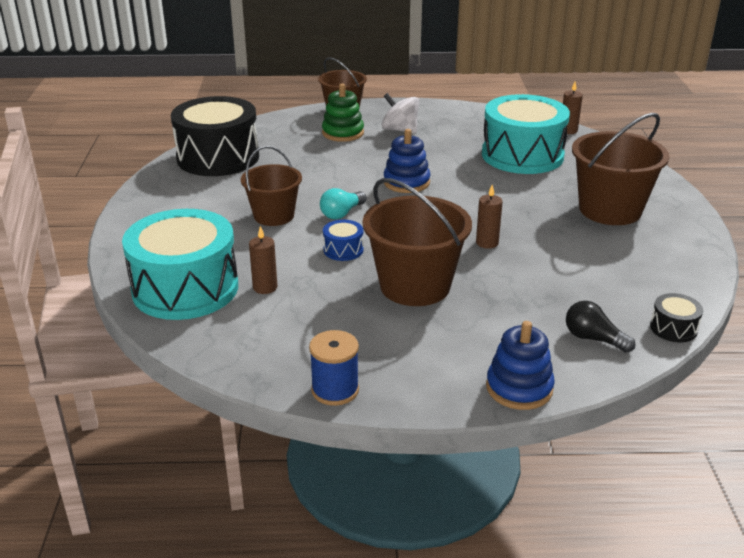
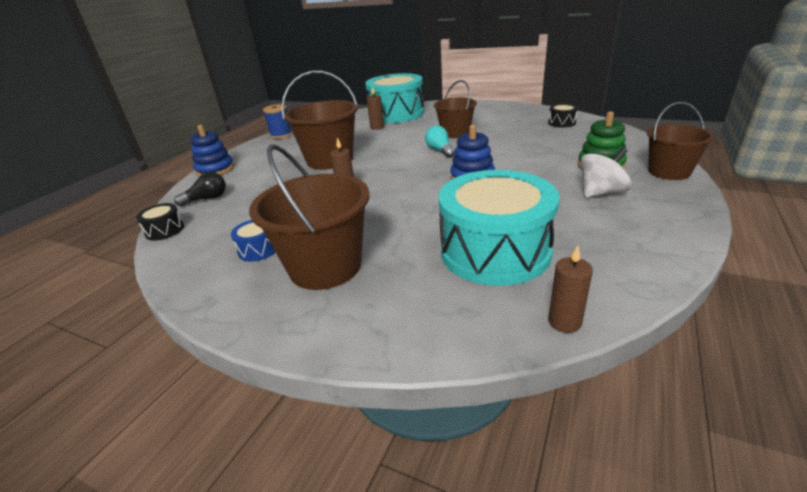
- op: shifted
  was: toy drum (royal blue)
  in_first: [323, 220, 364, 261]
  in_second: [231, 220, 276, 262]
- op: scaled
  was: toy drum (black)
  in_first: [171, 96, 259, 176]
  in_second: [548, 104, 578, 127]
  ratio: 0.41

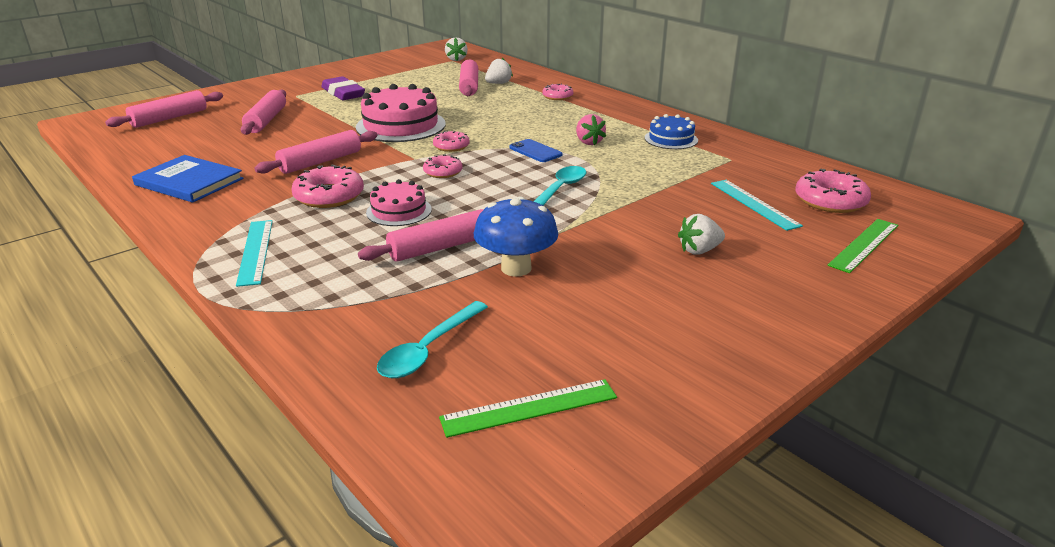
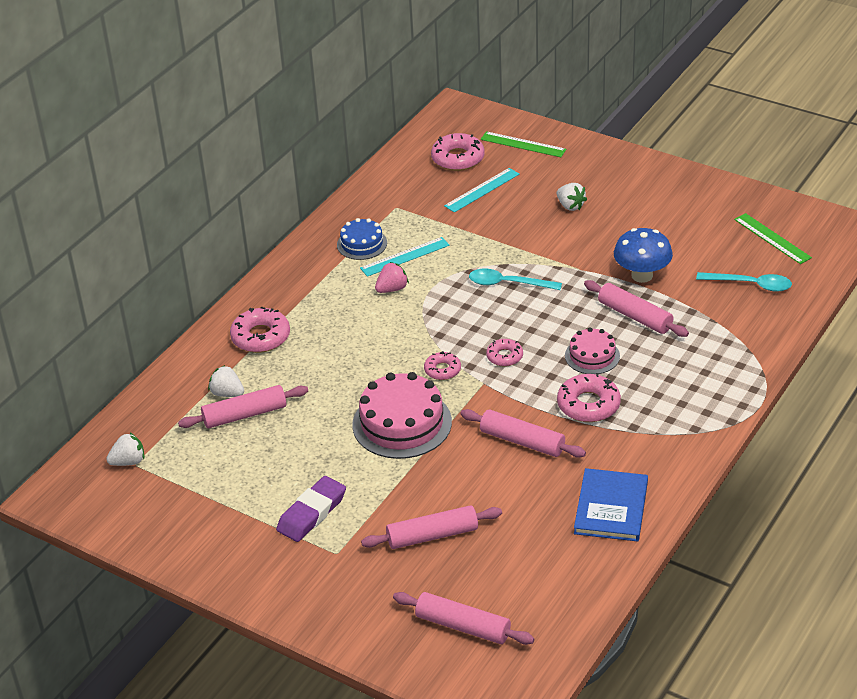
- op: gone
  was: phone (royal blue)
  in_first: [509, 139, 563, 162]
- op: shifted
  was: measuring stick (teal)
  in_first: [236, 220, 273, 287]
  in_second: [360, 237, 449, 277]
- op: scaled
  was: donut (pink)
  in_first: [542, 83, 573, 100]
  in_second: [230, 306, 290, 353]
  ratio: 1.66

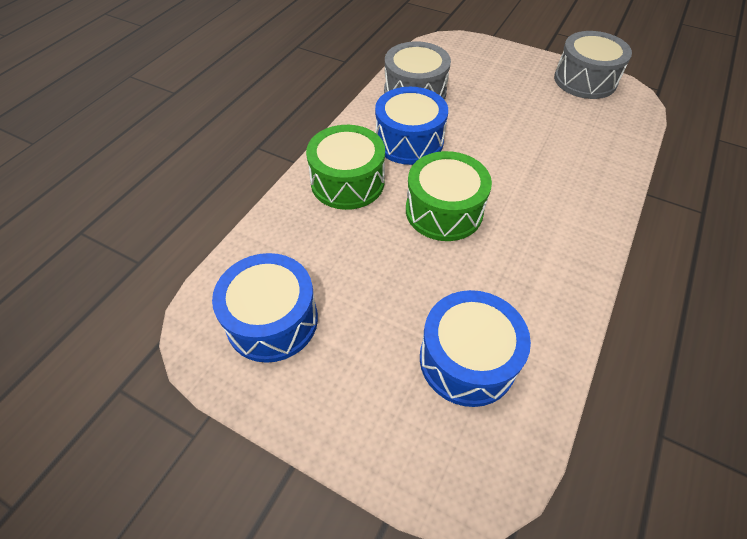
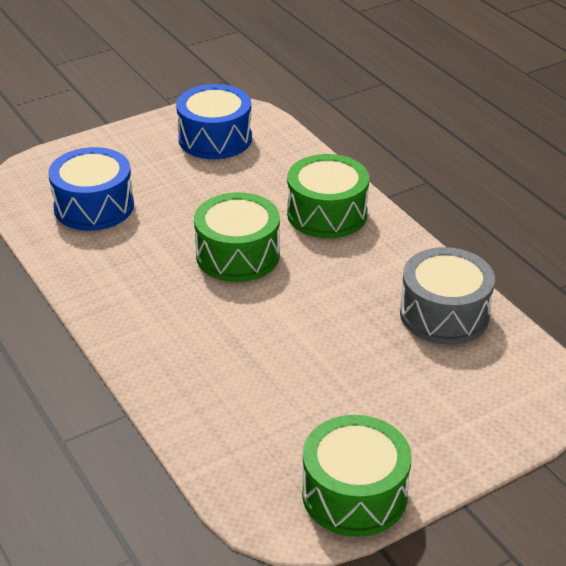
- op: gone
  was: toy drum (royal blue)
  in_first: [375, 87, 448, 165]
- op: repainted
  was: toy drum (gray)
  now: toy drum (green)
  in_first: [554, 31, 632, 99]
  in_second: [302, 415, 412, 537]

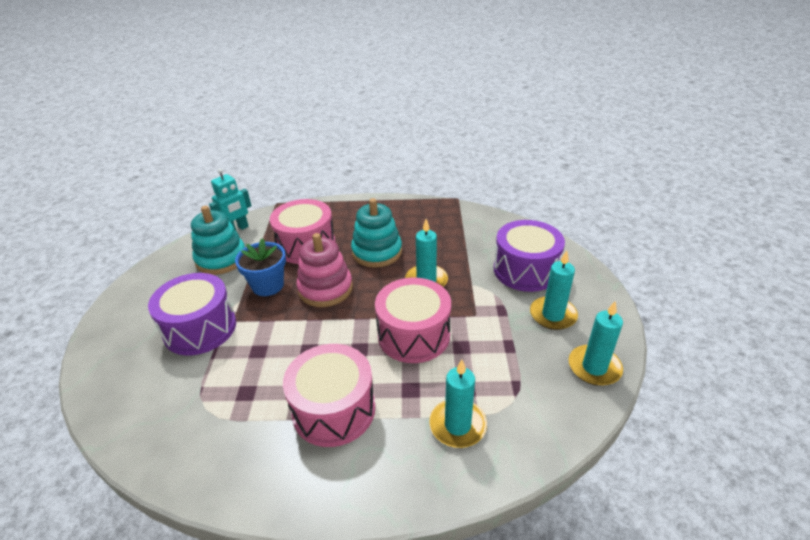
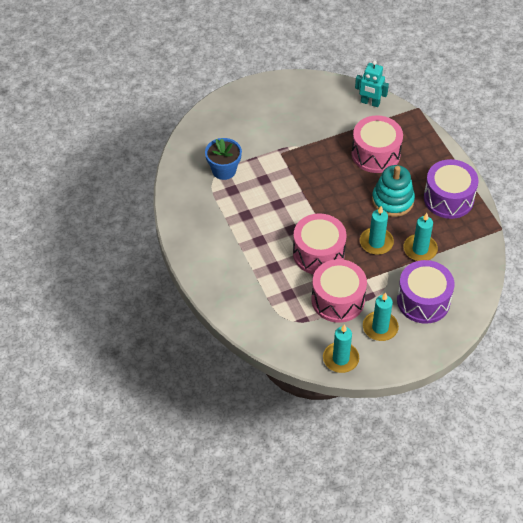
- op: gone
  was: stacking rings (teal)
  in_first: [191, 206, 245, 275]
- op: gone
  was: stacking rings (pink)
  in_first: [296, 233, 353, 307]
- op: shifted
  was: toy drum (royal purple)
  in_first: [148, 273, 236, 356]
  in_second: [424, 159, 479, 219]
- op: shifted
  was: plant pot (royal blue)
  in_first: [235, 238, 286, 296]
  in_second: [205, 138, 242, 180]
- op: shifted
  was: toy drum (pink)
  in_first: [283, 344, 375, 447]
  in_second: [312, 259, 367, 323]
- op: shifted
  was: pillar candle (teal)
  in_first: [429, 359, 487, 448]
  in_second: [403, 213, 438, 261]

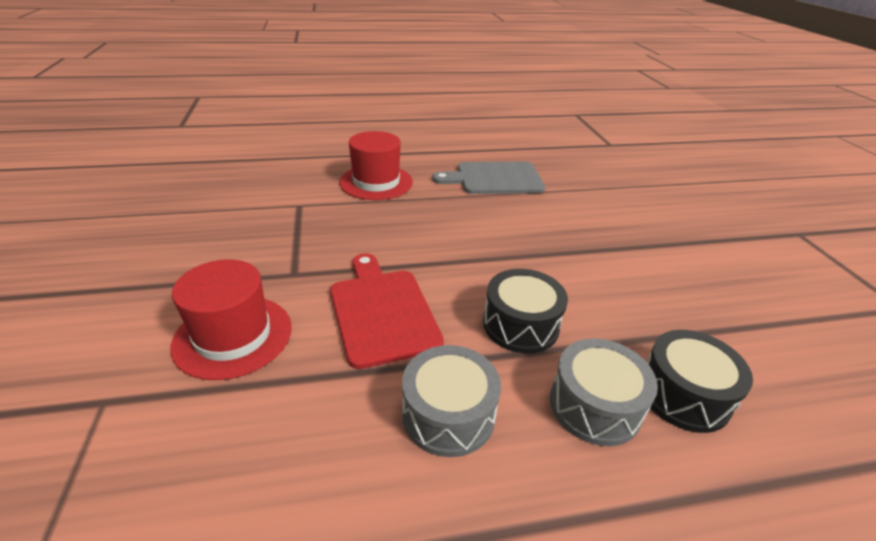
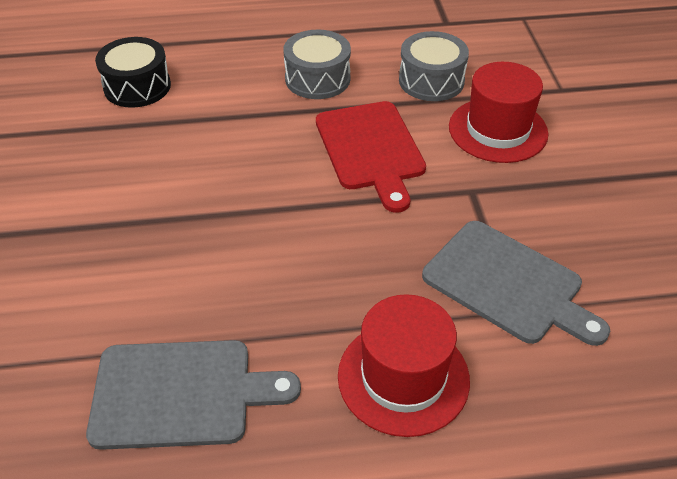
- op: gone
  was: toy drum (black)
  in_first: [483, 269, 568, 353]
- op: new
  now: cutting board (gray)
  in_second: [422, 221, 610, 346]
- op: shifted
  was: toy drum (gray)
  in_first: [550, 338, 658, 446]
  in_second: [399, 31, 469, 101]

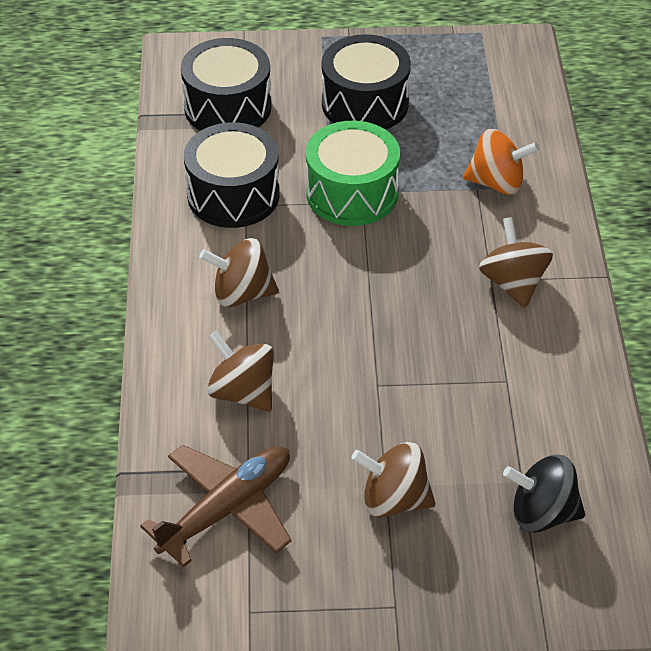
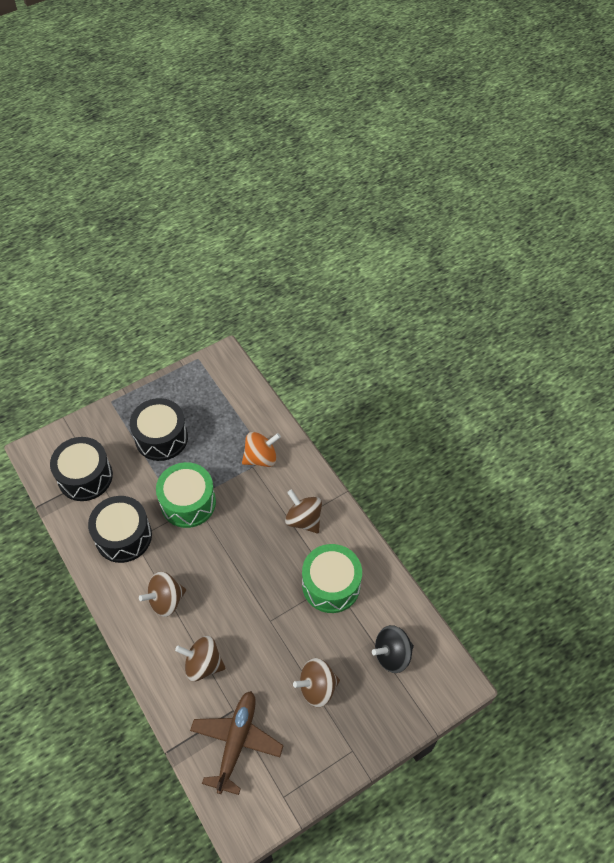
- op: new
  now: toy drum (green)
  in_second: [302, 544, 362, 613]

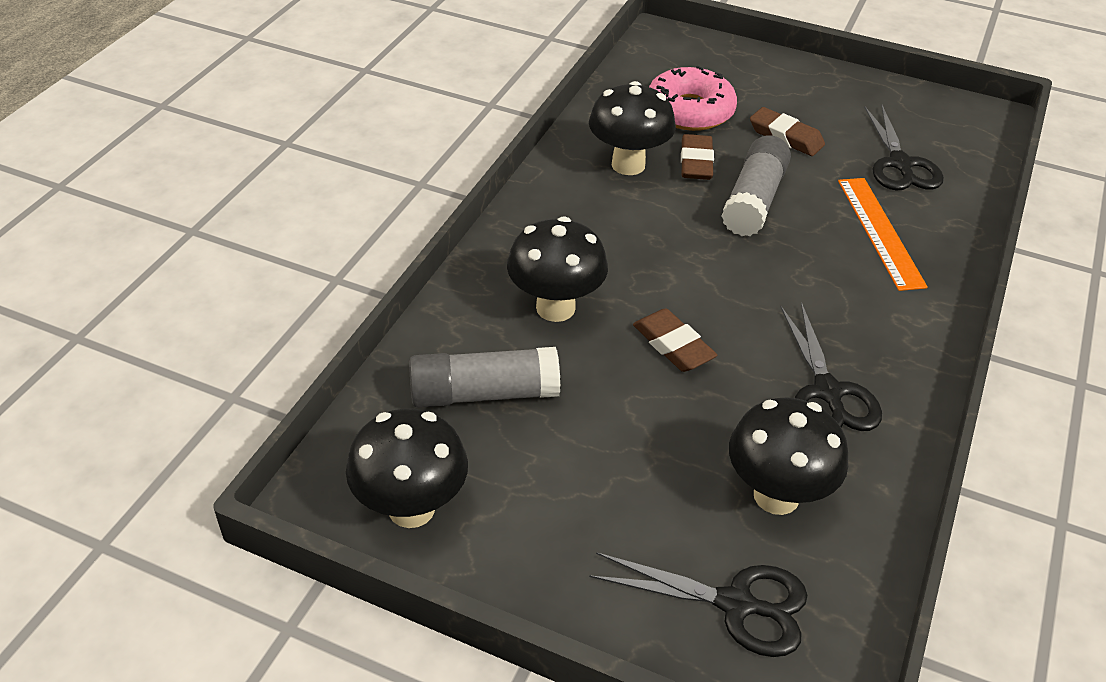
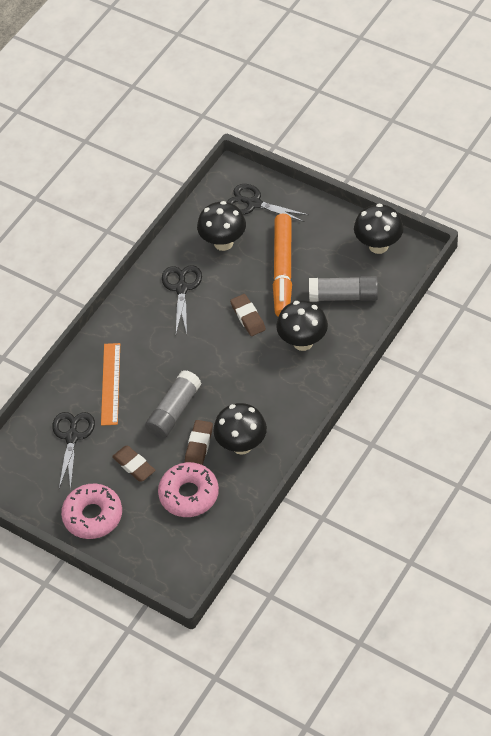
- op: new
  now: donut (pink)
  in_second: [61, 484, 122, 539]
- op: new
  now: marker (orange)
  in_second: [273, 214, 292, 317]

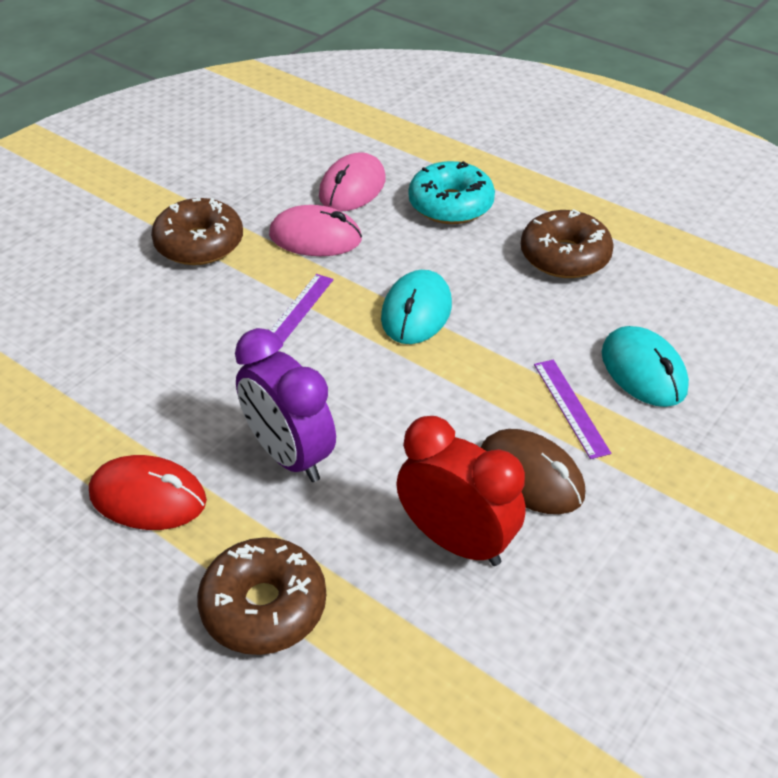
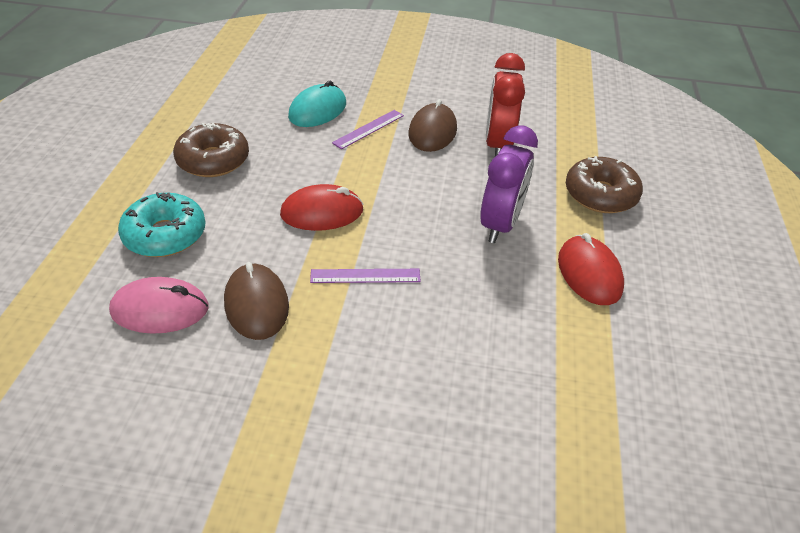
- op: gone
  was: donut (brown)
  in_first: [151, 198, 243, 265]
- op: repainted
  was: PC mouse (pink)
  now: PC mouse (brown)
  in_first: [269, 205, 362, 256]
  in_second: [224, 262, 289, 340]
- op: repainted
  was: PC mouse (teal)
  now: PC mouse (crimson)
  in_first: [381, 270, 452, 344]
  in_second: [280, 184, 364, 231]

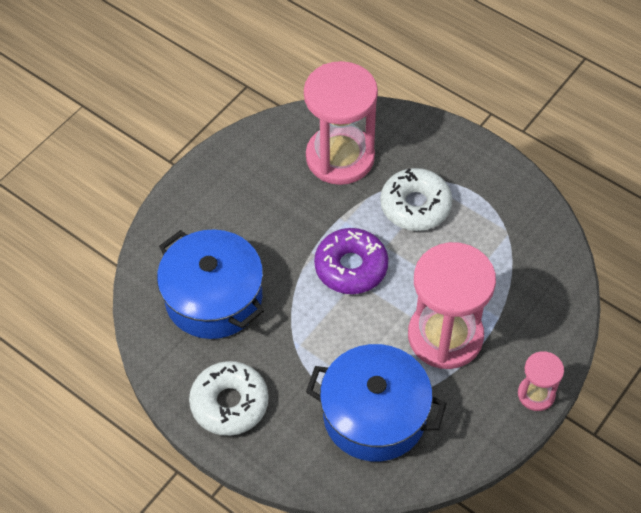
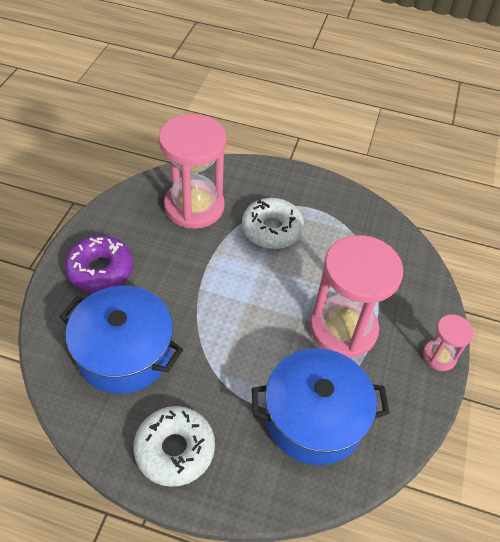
- op: shifted
  was: donut (royal purple)
  in_first: [314, 228, 388, 294]
  in_second: [65, 235, 133, 292]

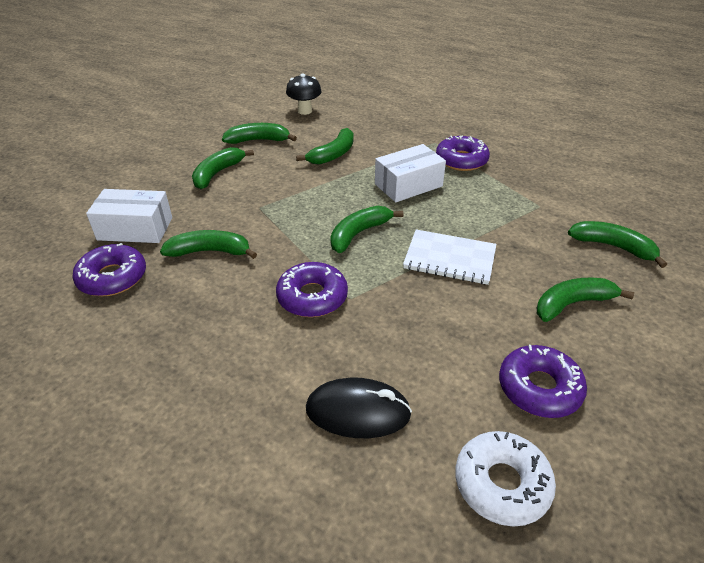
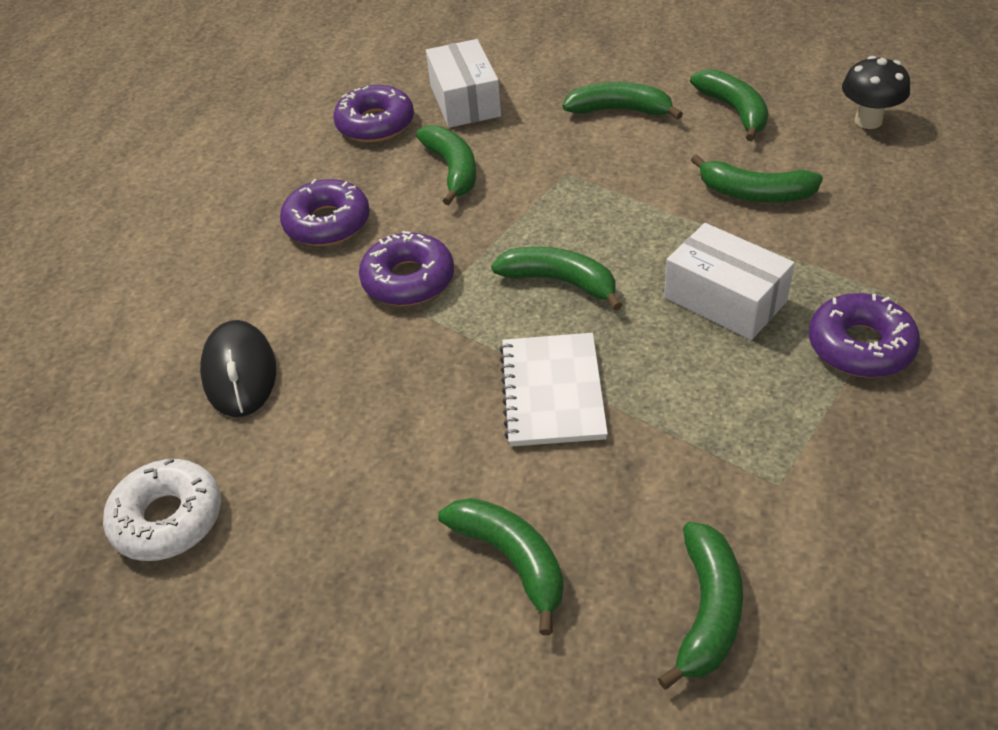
- op: shifted
  was: donut (royal purple)
  in_first: [499, 345, 587, 418]
  in_second: [280, 179, 370, 246]

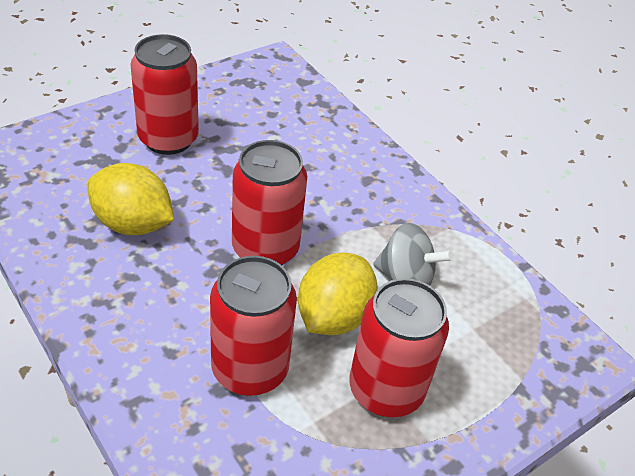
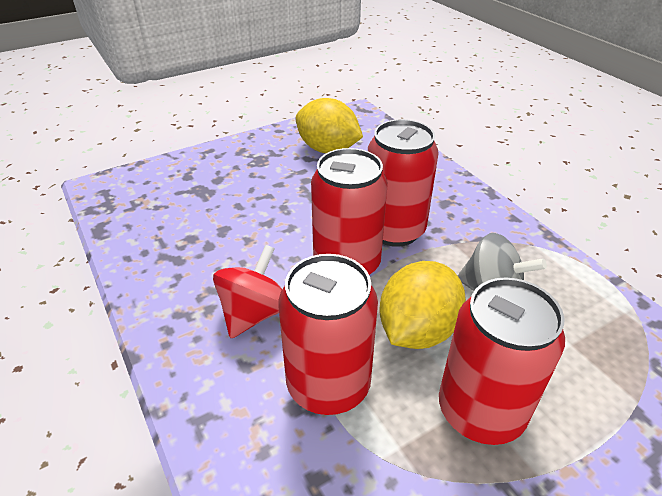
- op: new
  now: whirligig (crimson)
  in_second: [213, 245, 282, 338]
- op: shifted
  was: lemon (golden)
  in_first: [87, 163, 174, 235]
  in_second: [296, 98, 363, 153]
- op: shifted
  was: tin (crimson)
  in_first: [130, 34, 199, 155]
  in_second: [368, 119, 439, 247]

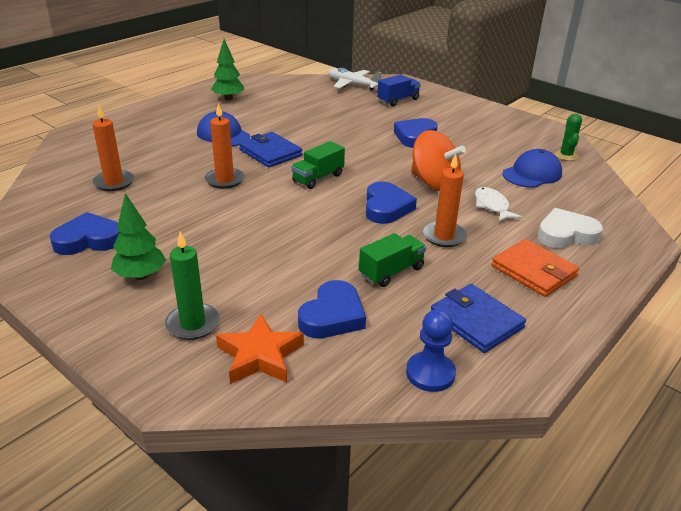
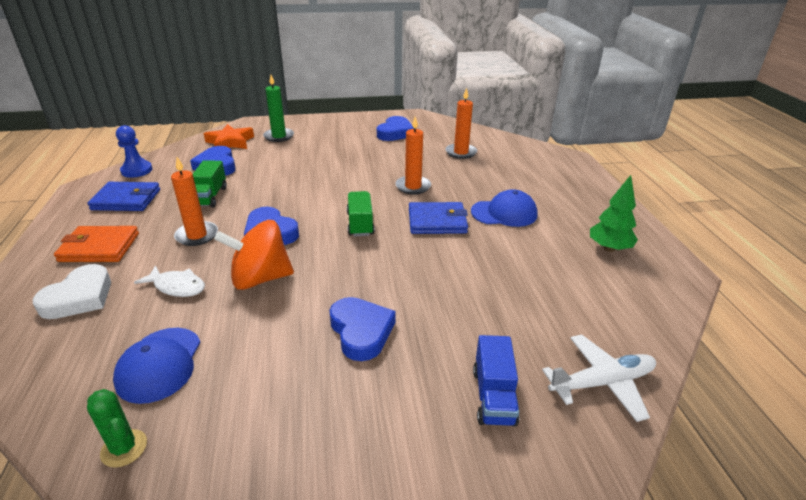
- op: gone
  was: fir tree (green)
  in_first: [111, 193, 166, 280]

